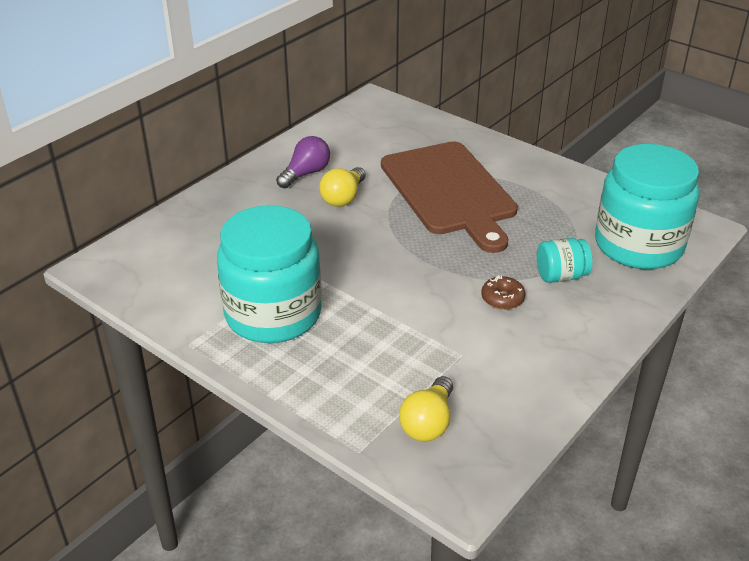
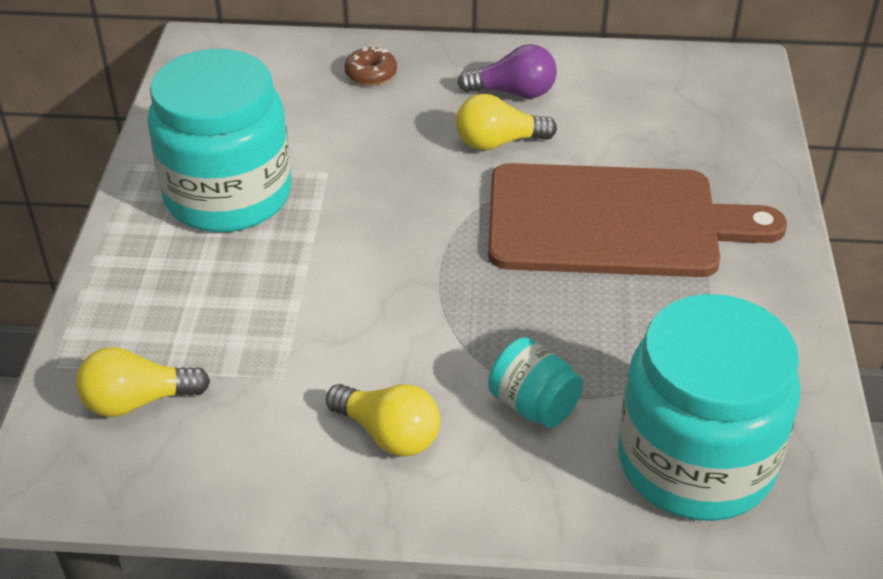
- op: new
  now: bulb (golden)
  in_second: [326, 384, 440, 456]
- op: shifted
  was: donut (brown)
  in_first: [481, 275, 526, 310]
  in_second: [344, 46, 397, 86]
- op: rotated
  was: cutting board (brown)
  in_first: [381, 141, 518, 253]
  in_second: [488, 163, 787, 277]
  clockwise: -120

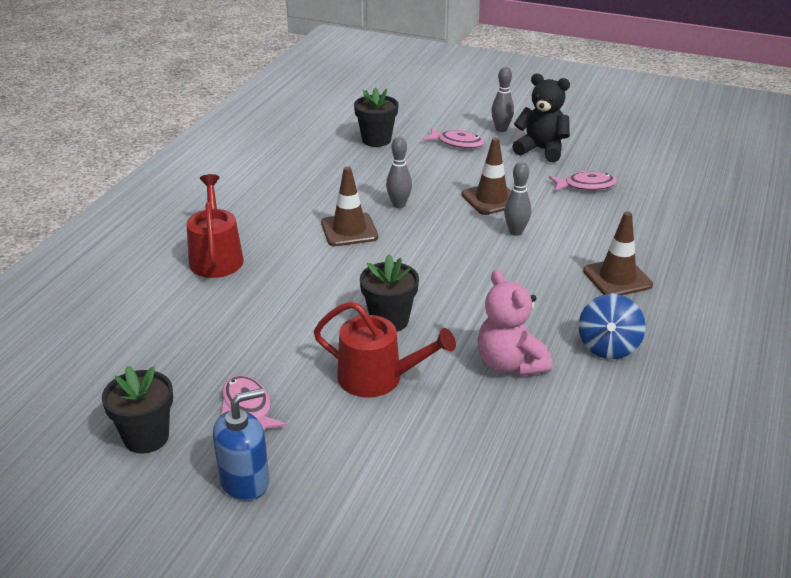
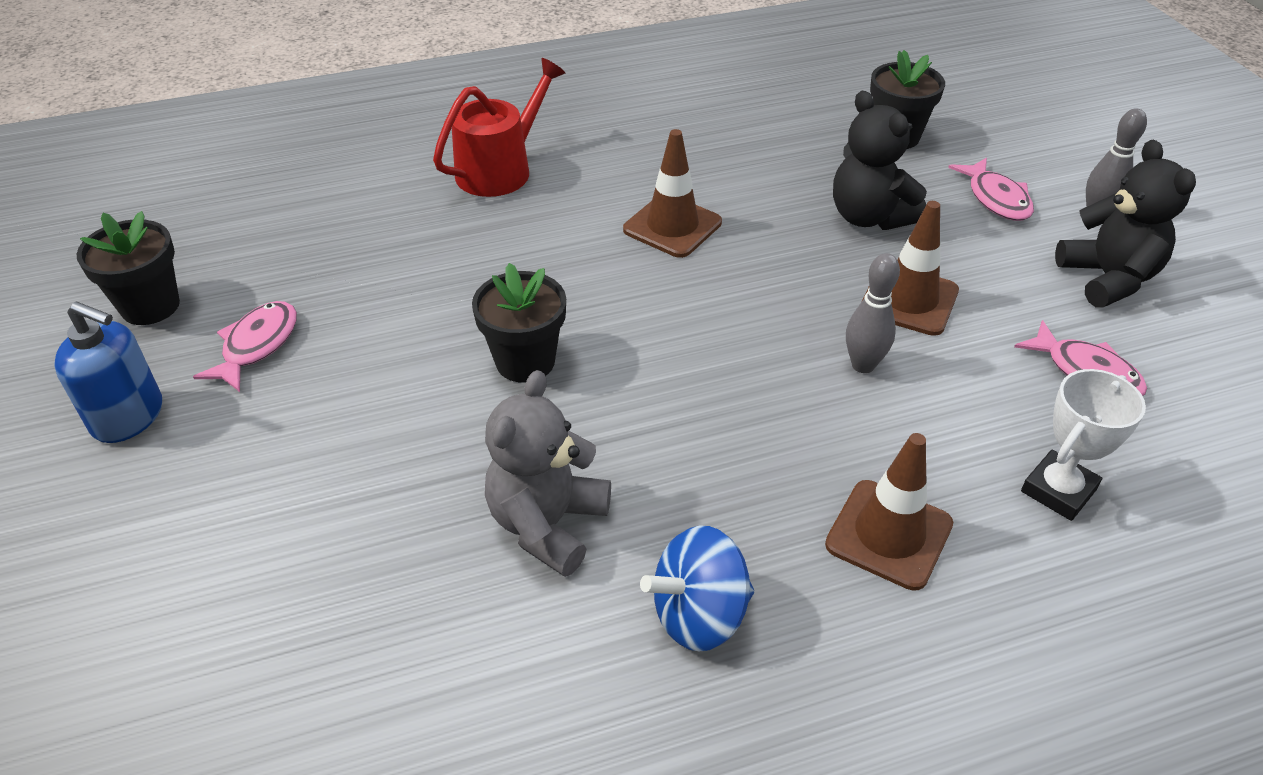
- op: gone
  was: watering pot (crimson)
  in_first: [313, 301, 456, 397]
- op: gone
  was: skittle (gray)
  in_first: [386, 136, 412, 208]
- op: new
  now: stuffed bear (black)
  in_second: [833, 91, 927, 230]
- op: new
  now: award cup (white)
  in_second: [1021, 369, 1146, 521]
- op: repainted
  was: stuffed bear (pink)
  now: stuffed bear (gray)
  in_first: [477, 270, 552, 376]
  in_second: [485, 370, 611, 577]

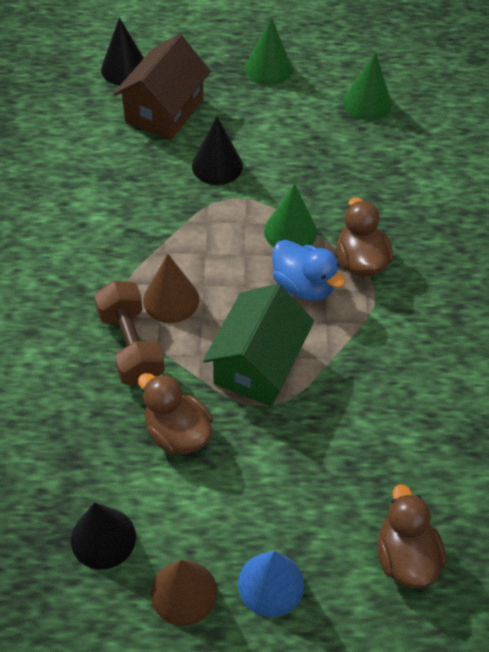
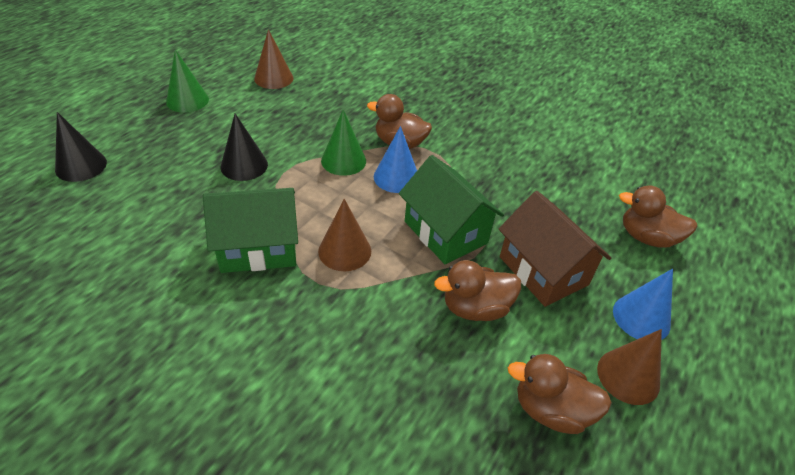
- op: gone
  was: free weight (brown)
  in_first: [94, 281, 165, 385]
- op: new
  now: toy house (green)
  in_second: [203, 188, 298, 273]
- op: shifted
  was: toy house (brown)
  in_first: [114, 34, 211, 140]
  in_second: [499, 191, 611, 307]
- op: swapped
  was: solid cone (black)
  now: rubber duck (brown)
  in_first: [71, 502, 136, 570]
  in_second: [508, 354, 612, 434]
- op: swapped
  was: rubber duck (royal blue)
  now: solid cone (royal blue)
  in_first: [272, 240, 345, 301]
  in_second: [374, 126, 417, 193]
- op: repainted
  was: solid cone (green)
  now: solid cone (brown)
  in_first: [343, 52, 392, 120]
  in_second: [254, 29, 293, 89]

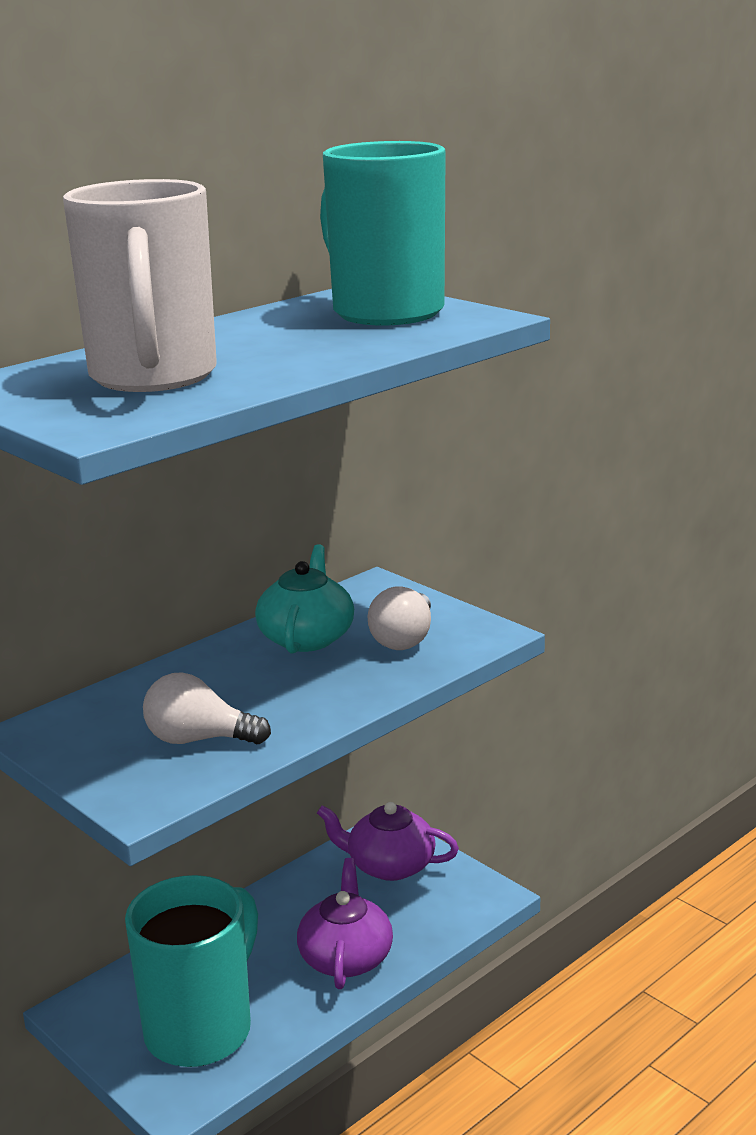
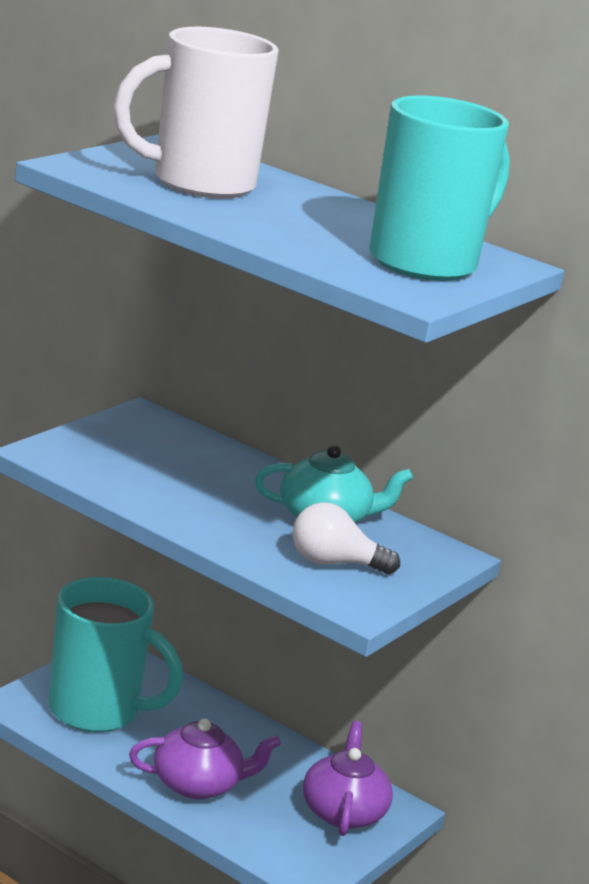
- op: gone
  was: bulb (white)
  in_first: [143, 672, 271, 744]

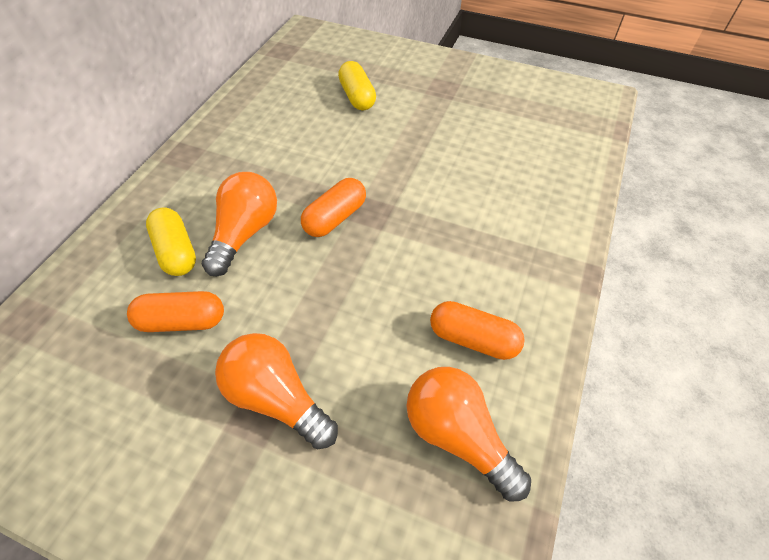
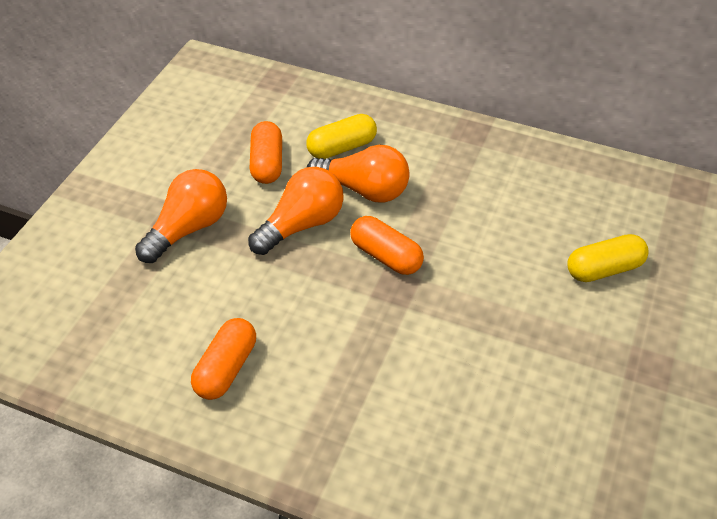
- op: shifted
  was: bulb (orange)
  in_first: [406, 367, 531, 502]
  in_second: [248, 167, 344, 255]

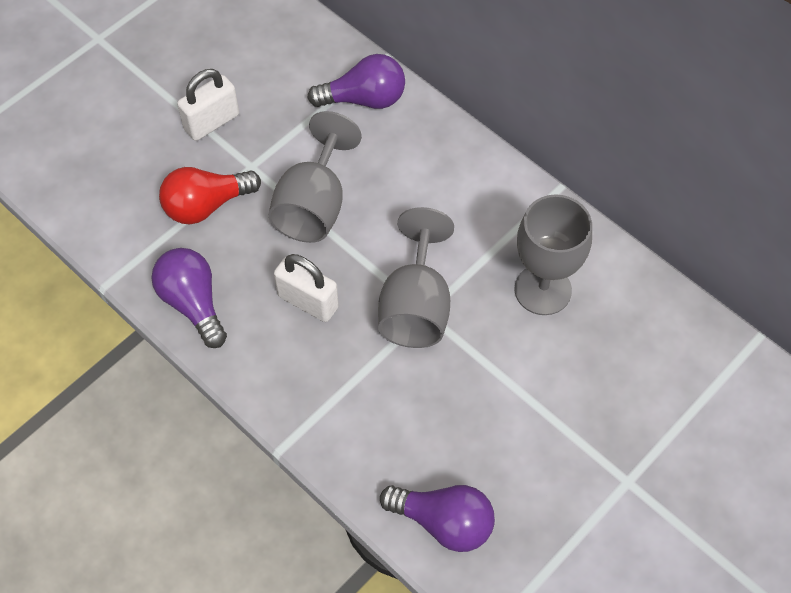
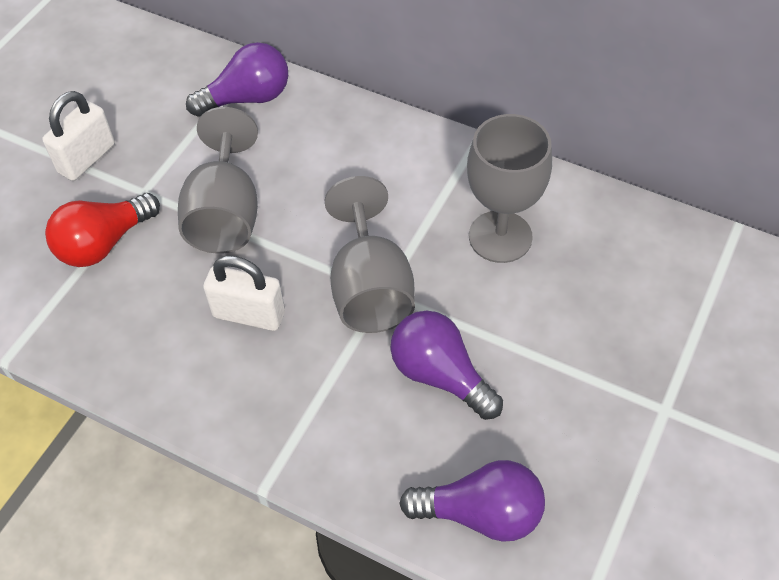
- op: shifted
  was: bulb (royal purple)
  in_first: [151, 248, 227, 348]
  in_second: [391, 311, 503, 420]

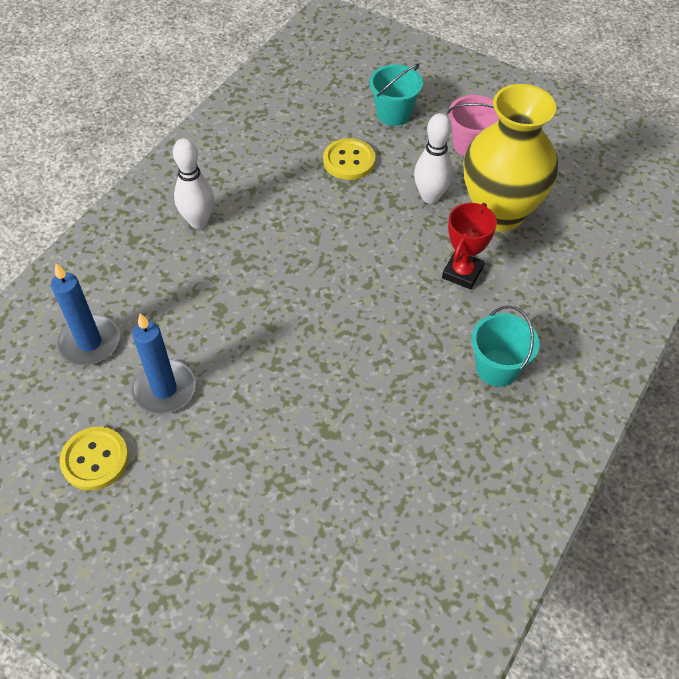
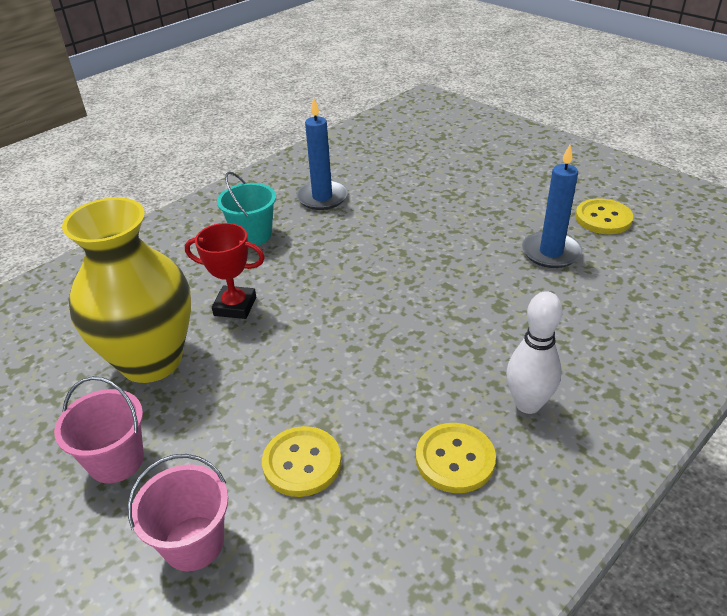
- op: gone
  was: skittle (white)
  in_first: [414, 113, 453, 203]
- op: new
  now: sewing button (golden)
  in_second: [416, 423, 496, 493]
- op: shifted
  was: pillar candle (royal blue)
  in_first: [51, 263, 120, 365]
  in_second: [296, 98, 348, 210]
- op: repainted
  was: pail (teal)
  now: pail (pink)
  in_first: [369, 64, 423, 126]
  in_second: [128, 454, 228, 572]
- op: rotated
  was: award cup (crimson)
  in_first: [442, 203, 497, 290]
  in_second: [185, 223, 265, 319]
  clockwise: 60

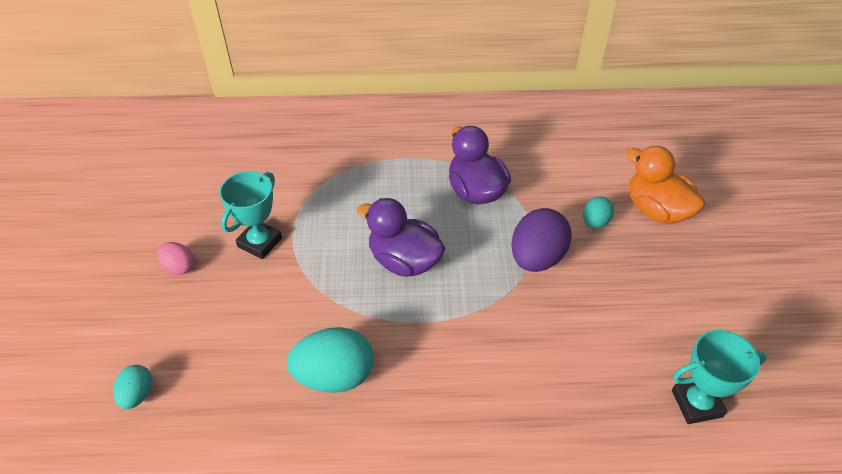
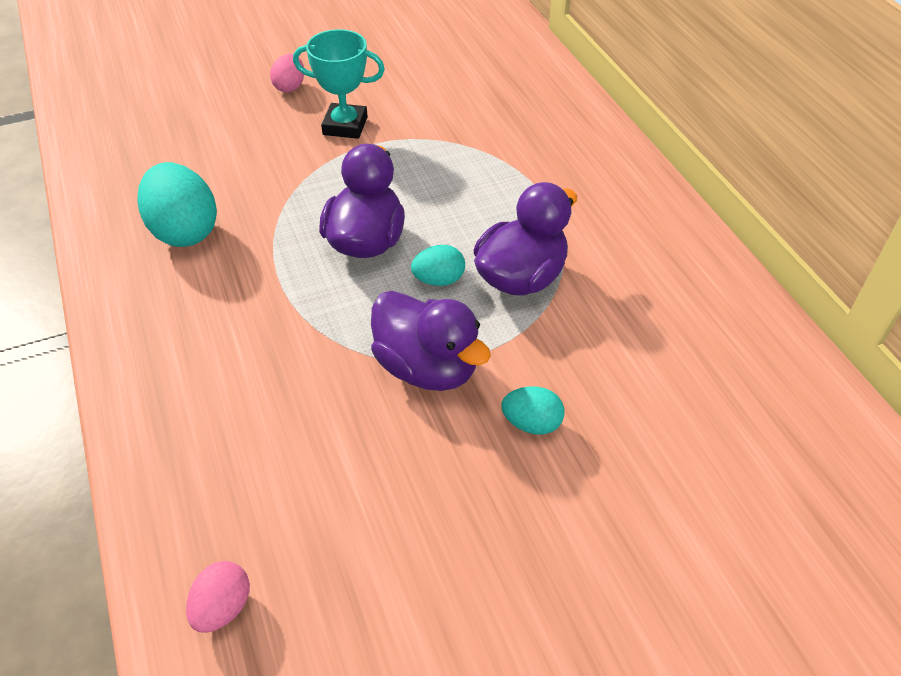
- op: gone
  was: rubber duck (orange)
  in_first: [626, 146, 705, 224]
- op: shifted
  was: toy egg (teal)
  in_first: [113, 365, 153, 409]
  in_second: [411, 245, 465, 286]
- op: swapped
  was: toy egg (royal purple)
  now: rubber duck (royal purple)
  in_first: [511, 208, 572, 272]
  in_second: [371, 291, 491, 391]
- op: swapped
  was: award cup (teal)
  now: toy egg (pink)
  in_first: [672, 330, 767, 424]
  in_second: [186, 561, 250, 633]

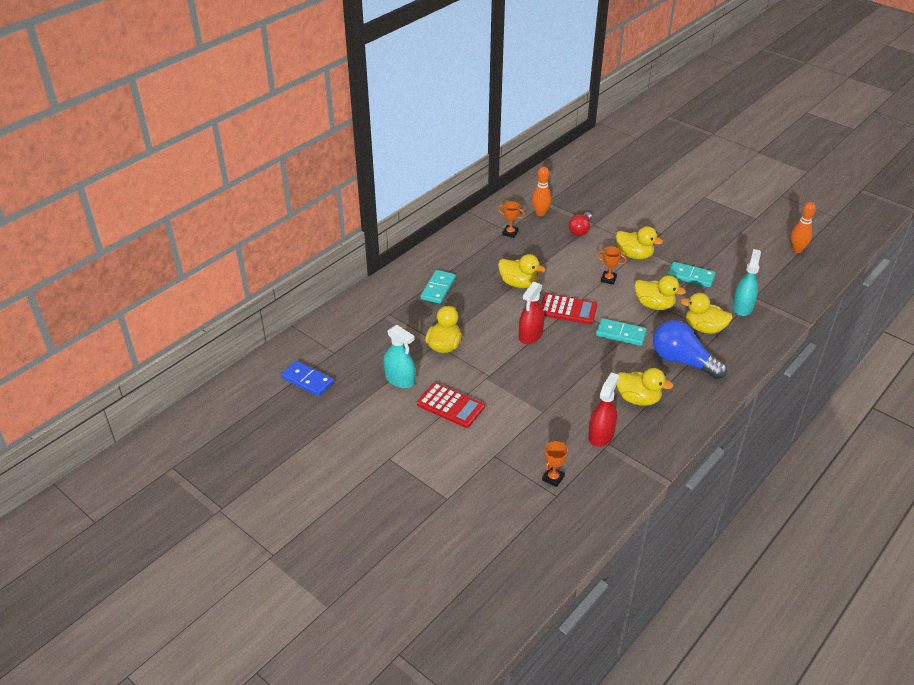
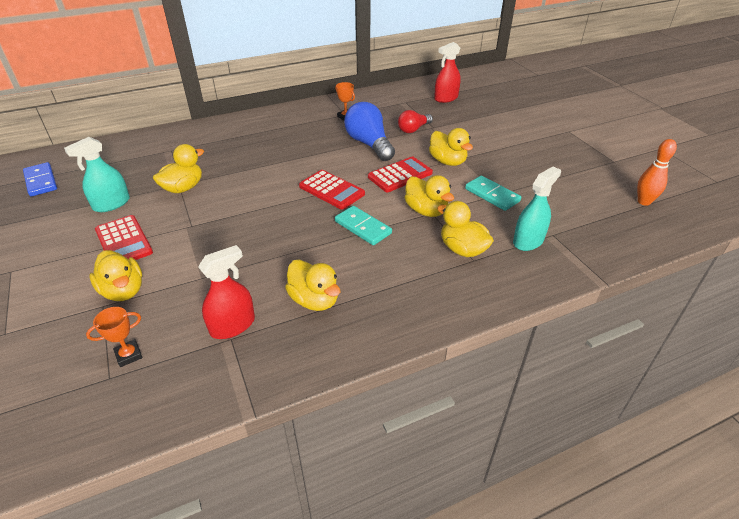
- op: gone
  was: domino piece (teal)
  in_first: [420, 270, 456, 304]
- op: gone
  was: skittle (orange)
  in_first: [532, 167, 551, 216]
- op: shifted
  was: rubber duck (golden)
  in_first: [498, 254, 546, 288]
  in_second: [89, 250, 142, 301]
- op: shifted
  was: spray bottle (crimson)
  in_first: [519, 282, 545, 344]
  in_second: [434, 42, 461, 103]
- op: shifted
  was: bulb (royal blue)
  in_first: [653, 320, 727, 379]
  in_second: [344, 102, 395, 161]
- op: swapped
  was: award cup (orange)
  now: calculator (crimson)
  in_first: [597, 247, 627, 285]
  in_second: [368, 156, 433, 192]
- op: rotated
  was: spray bottle (teal)
  in_first: [384, 325, 415, 388]
  in_second: [64, 137, 130, 212]
  clockwise: 75

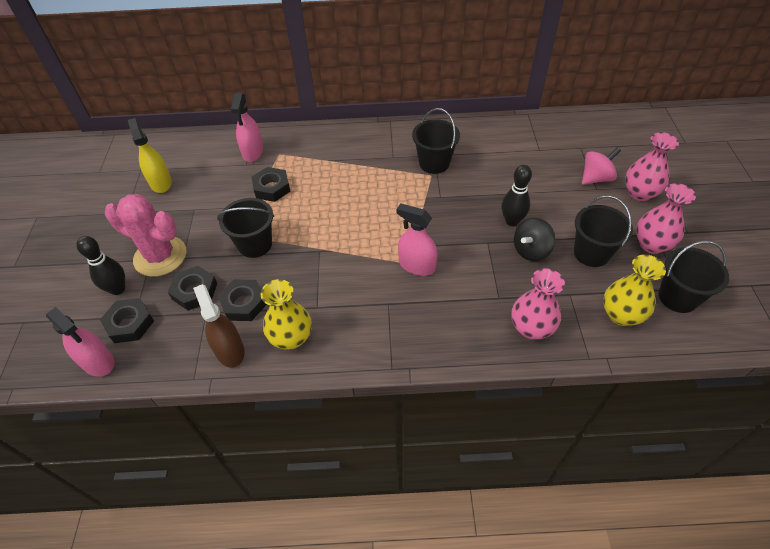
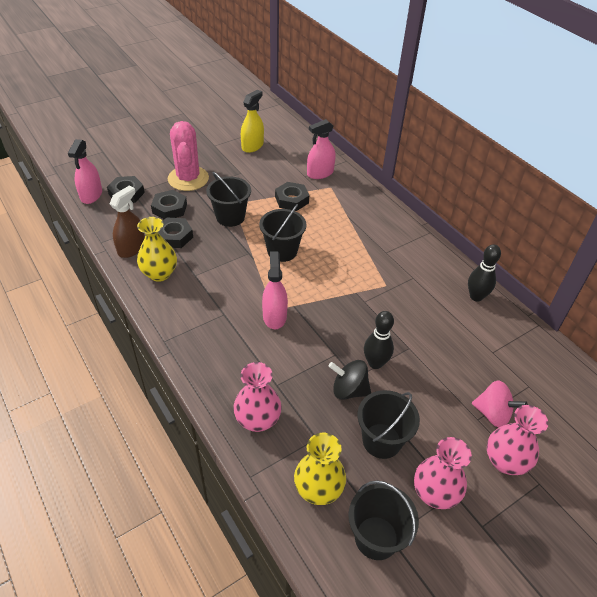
- op: shifted
  was: skittle (black)
  in_first: [76, 236, 125, 295]
  in_second: [468, 244, 501, 302]
- op: shifted
  was: pail (black)
  in_first: [412, 108, 460, 174]
  in_second: [259, 204, 306, 262]

